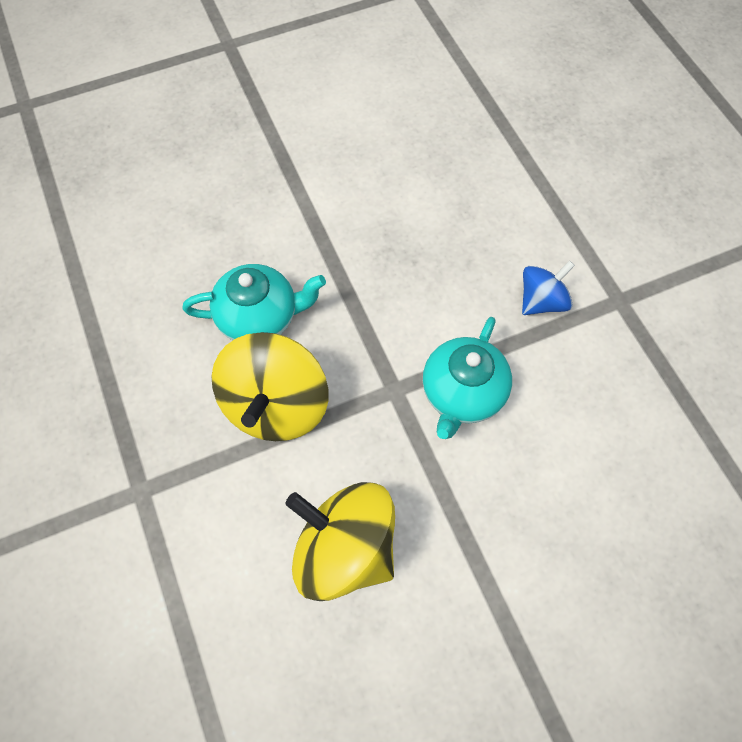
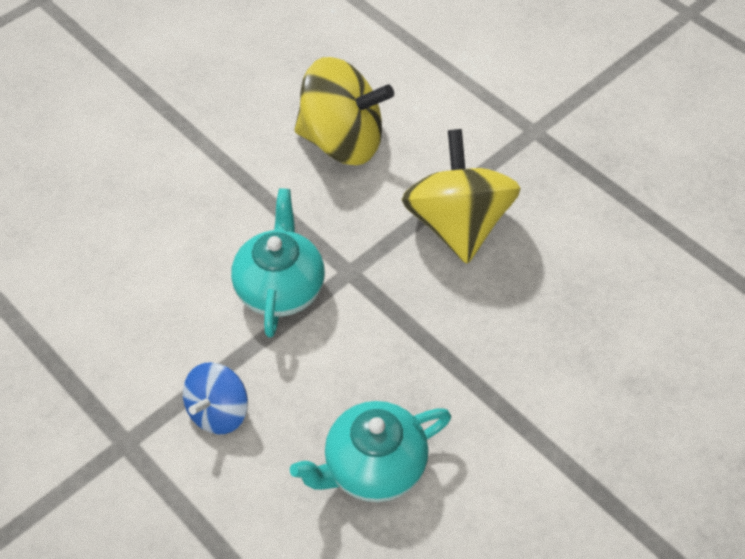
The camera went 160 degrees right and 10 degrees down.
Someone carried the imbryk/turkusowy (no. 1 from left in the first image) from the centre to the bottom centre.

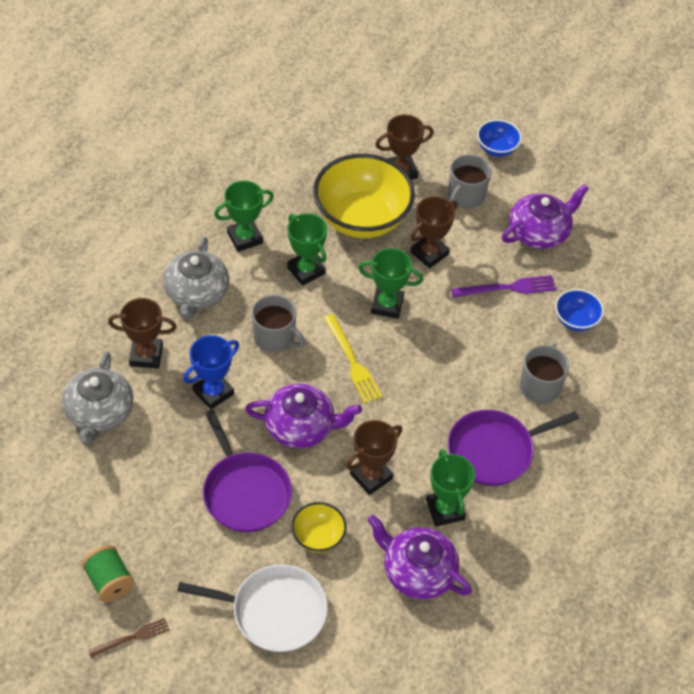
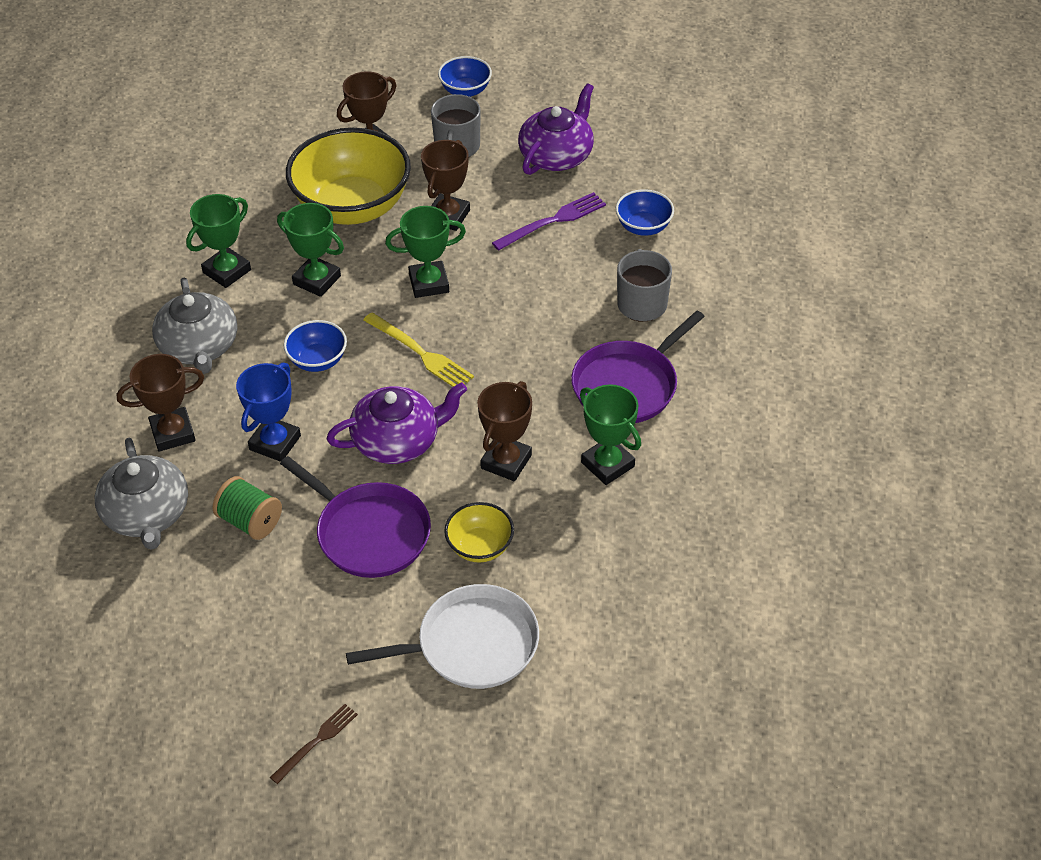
The camera went 20 degrees left and 5 degrees down.
Someone took away the imbryk/fioletowy (no. 2 from left) at the bottom centre.
Someone carried the szpulka/zielony from the bottom left to the middle left.
Someone swapped the kubek/szary (no. 1 from left) at the centre for the miska/niebieski (no. 1 from left) at the middle left.

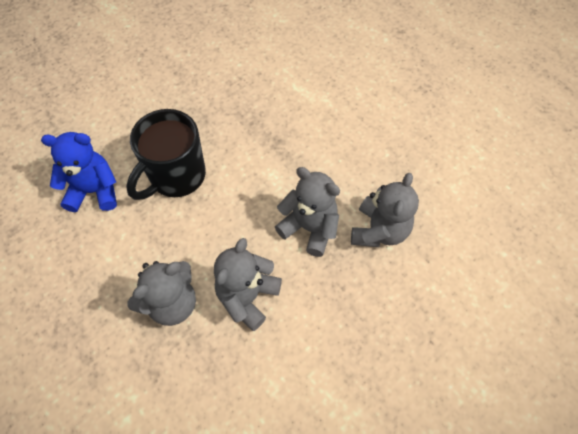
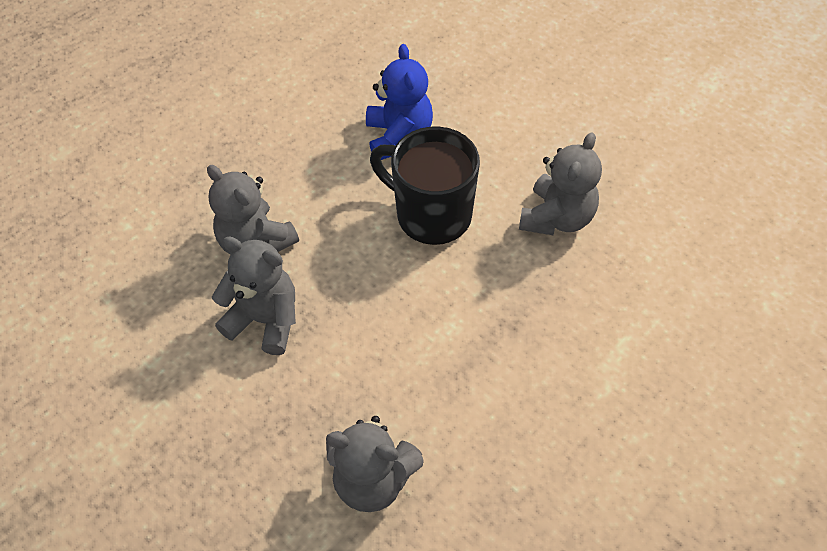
The camera went 85 degrees right and 5 degrees down.
Someone carried the miś/szary (no. 3 from left in the first image) from the centre to the top right.

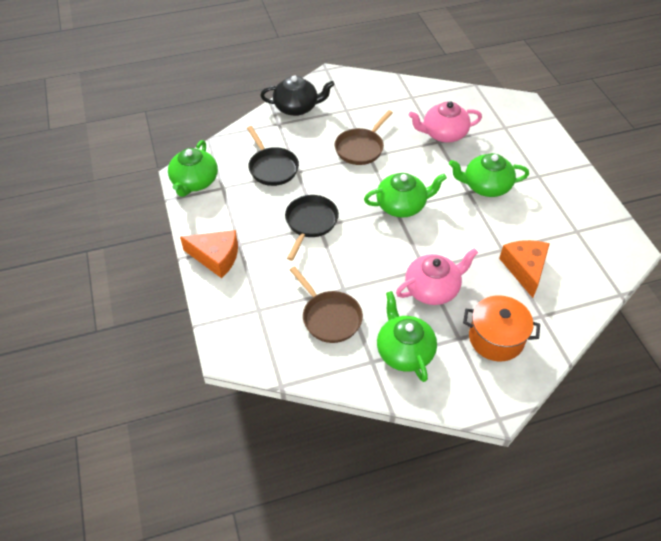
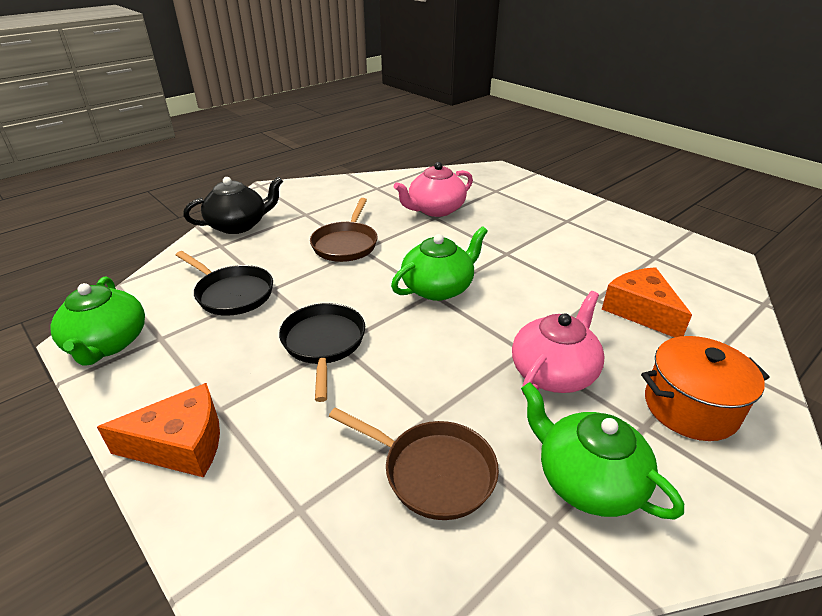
The camera went 25 degrees left and 15 degrees down.
Someone took away the imbryk/zielony (no. 4 from left) at the top right.

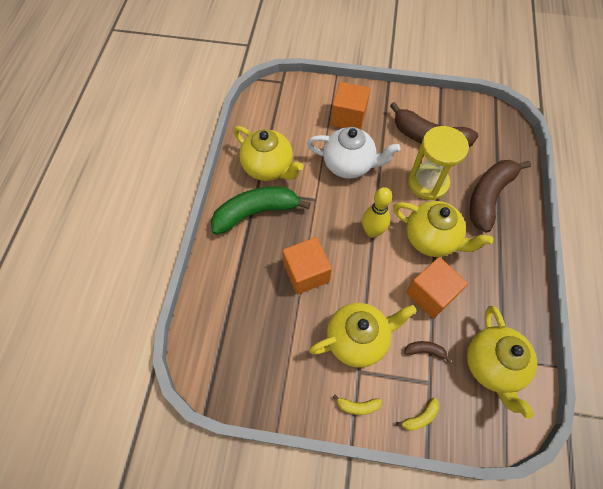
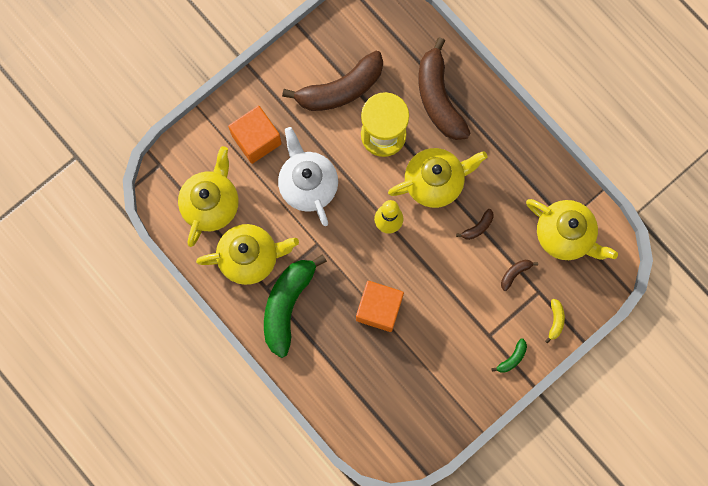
The camera went 50 degrees left and 15 degrees up.
Someone carried the imbryk/żółty (no. 2 from left in the first image) from the bottom centre to the middle left.
Someone swapped the sześcian/pomarańczowy (no. 3 from left) at the middle right for the banan/brązowy (no. 3 from left) at the middle right.
Someone repainted the banan/żółty (no. 1 from left) at the bottom centre, which became the banan/zielony (no. 2 from left) at the bottom right.
Someone rotated the imbryk/biały at the top centre by 75 degrees counterclockwise.

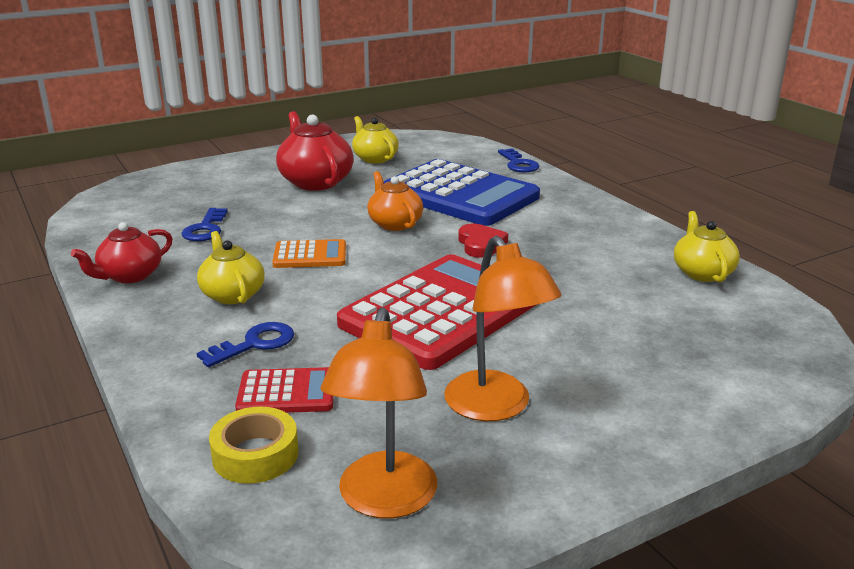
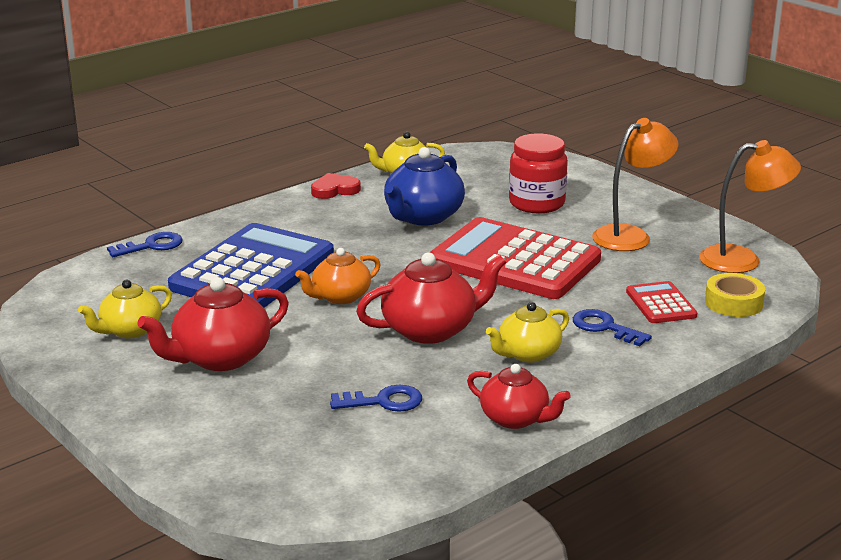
The camera went 100 degrees left and 0 degrees up.
Someone put down the imbryk/niebieski at the top centre.
Someone put down the słoik/czerwony at the top centre.
Someone carried the serce/czerwony from the centre to the top centre.
Someone swapped the kalkulator/pomarańczowy at the centre for the imbryk/czerwony (no. 2 from left) at the centre.

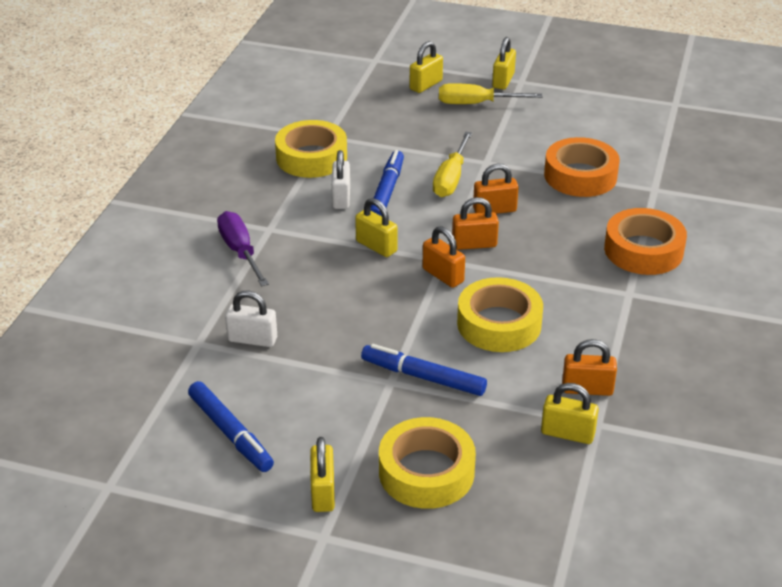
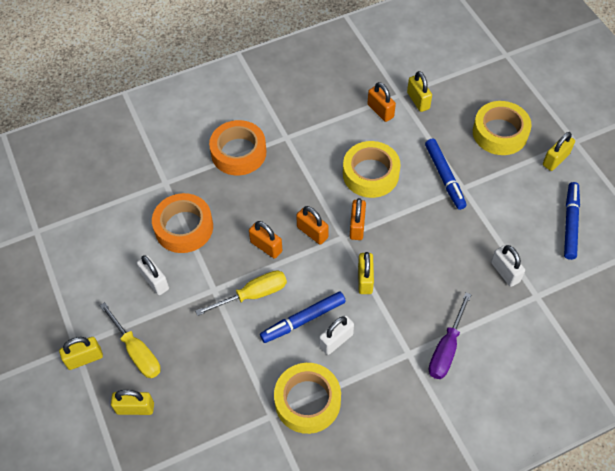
The camera went 130 degrees left and 20 degrees up.
Someone put down the kłódka/biały (no. 1 from left) at the middle left.

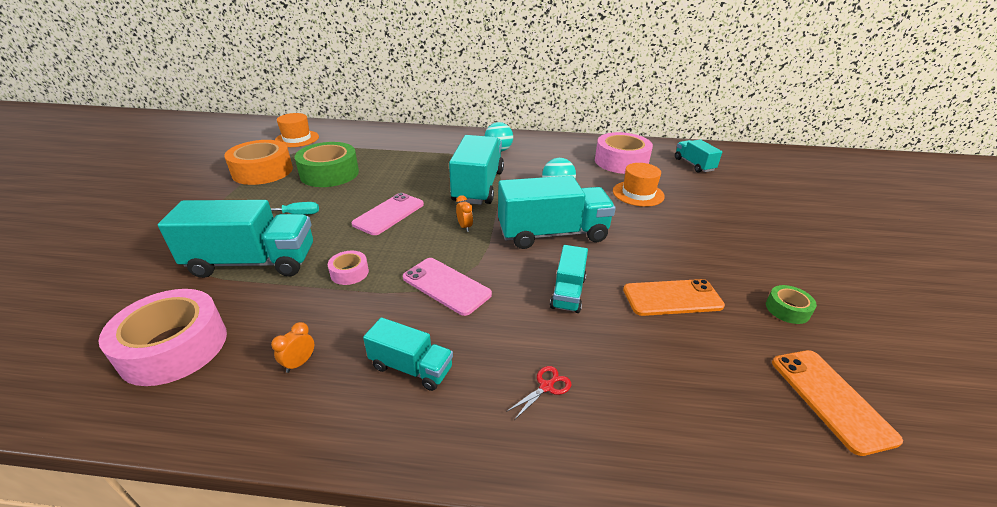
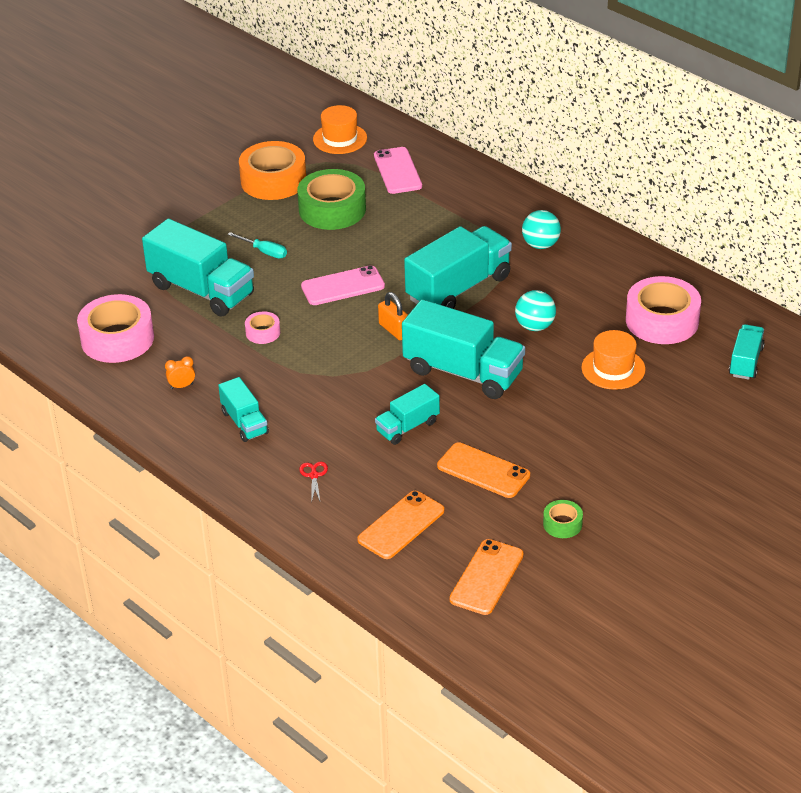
The camera went 40 degrees right and 5 degrees up.
Someone put down the telefon/pomarańczowy (no. 1 from left) at the centre.
Someone carried the telefon/różowy (no. 2 from left) from the centre to the top centre.
Someone swapped the budzik/pomarańczowy (no. 2 from left) at the centre for the kłódka/pomarańczowy at the centre.
Someone rotated the nożyczki/czerwony at the bottom centre by 90 degrees counterclockwise.

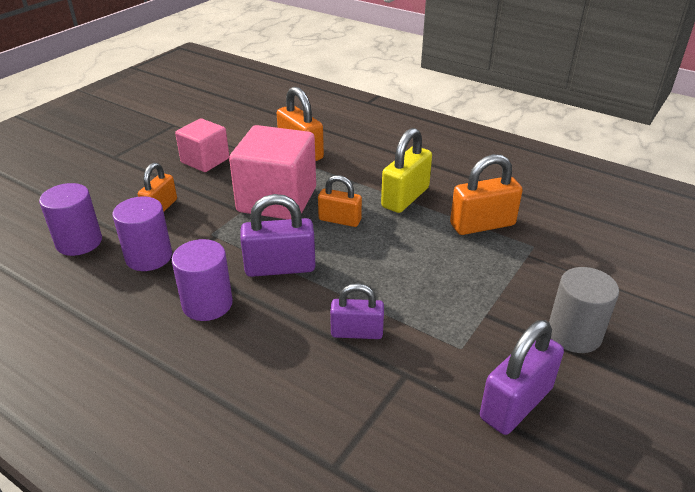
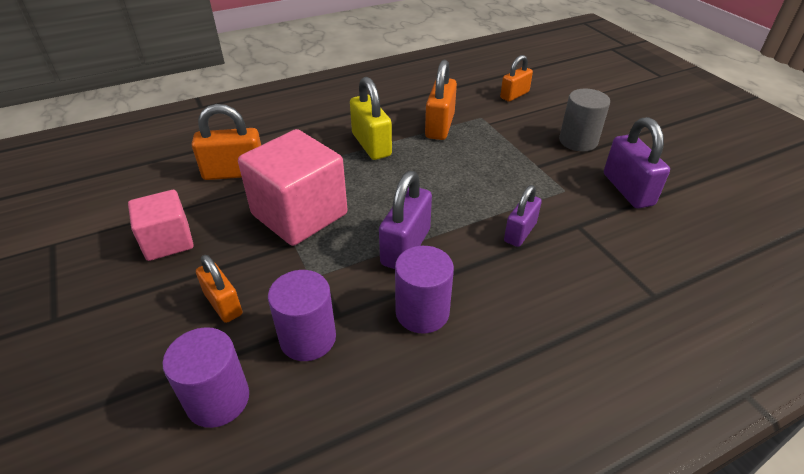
The camera went 60 degrees left and 5 degrees up.
Someone carried the kłódka/pomarańczowy (no. 3 from left in the first image) from the centre to the top centre.

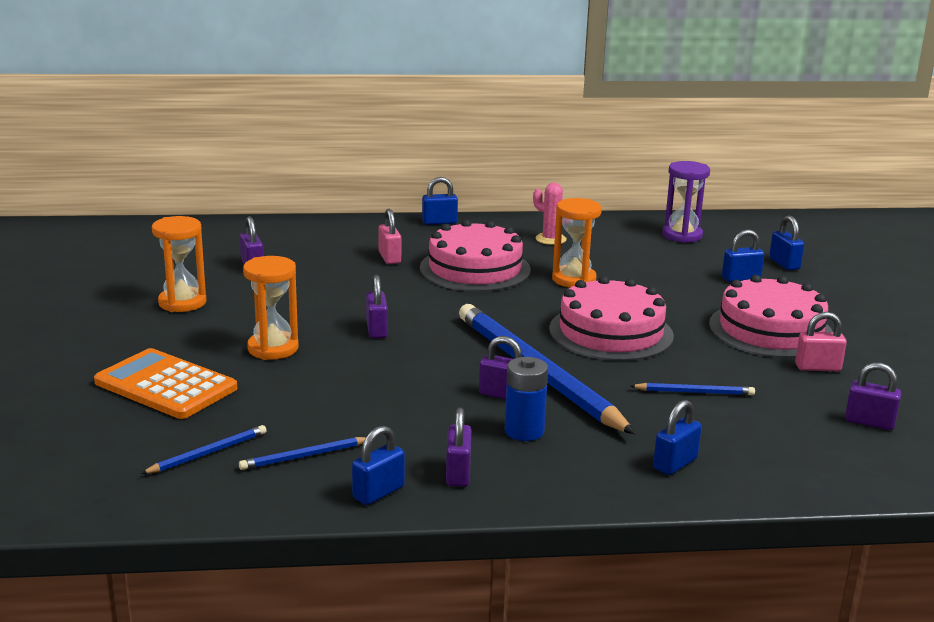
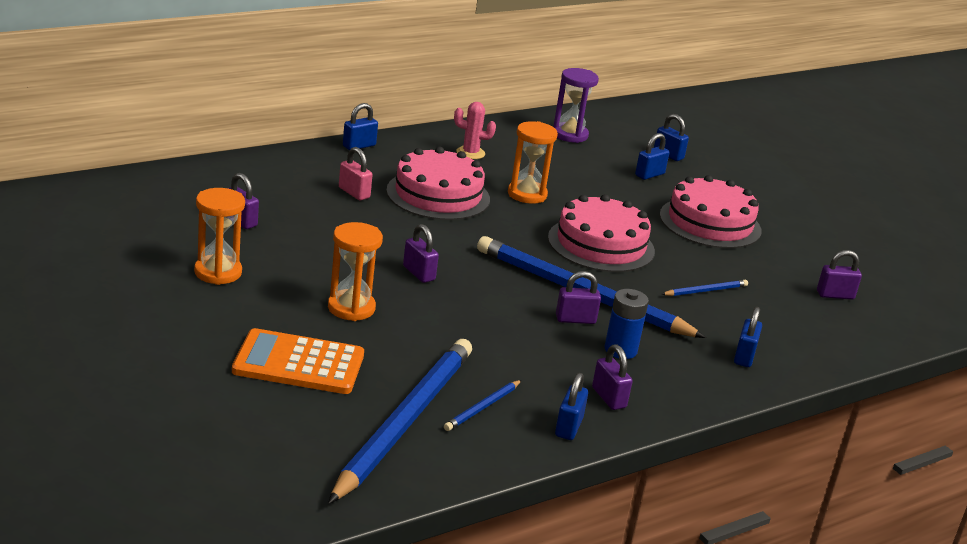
The camera went 30 degrees left and 5 degrees up.
Someone took away the kłódka/różowy (no. 2 from left) at the middle right.
Someone scaled the ołówek/niebieski (no. 1 from left) at the bottom left by 2.46.

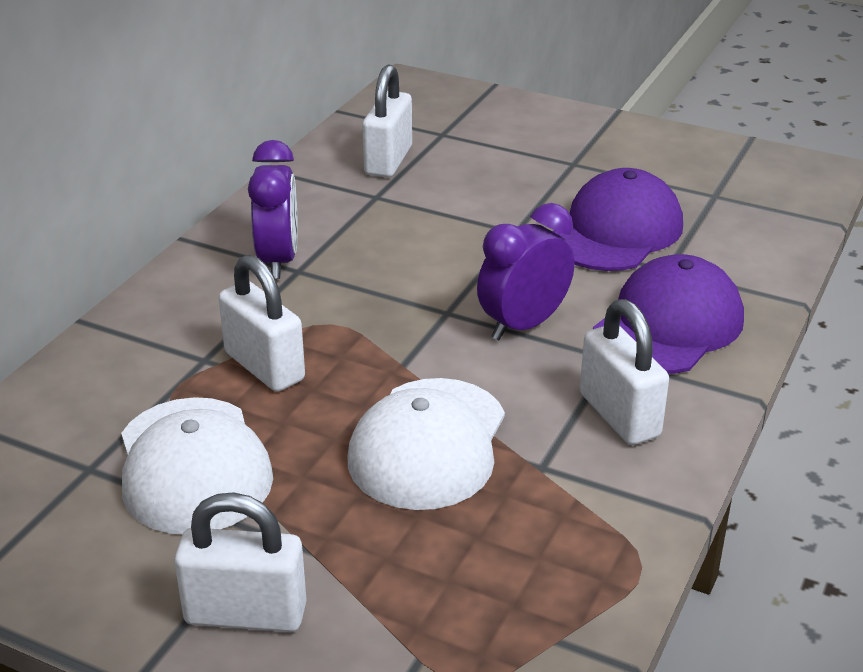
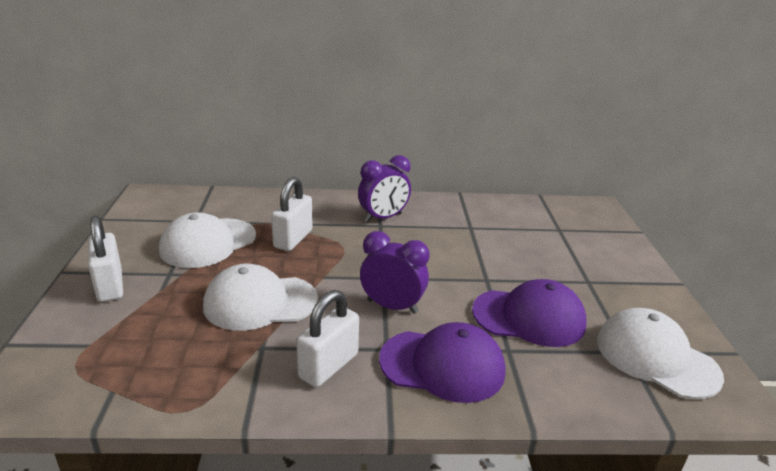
The camera went 60 degrees right and 5 degrees down.
Someone took away the kłódka/biały (no. 3 from left) at the top centre.
Someone put down the czapka/biały (no. 3 from left) at the bottom right.

